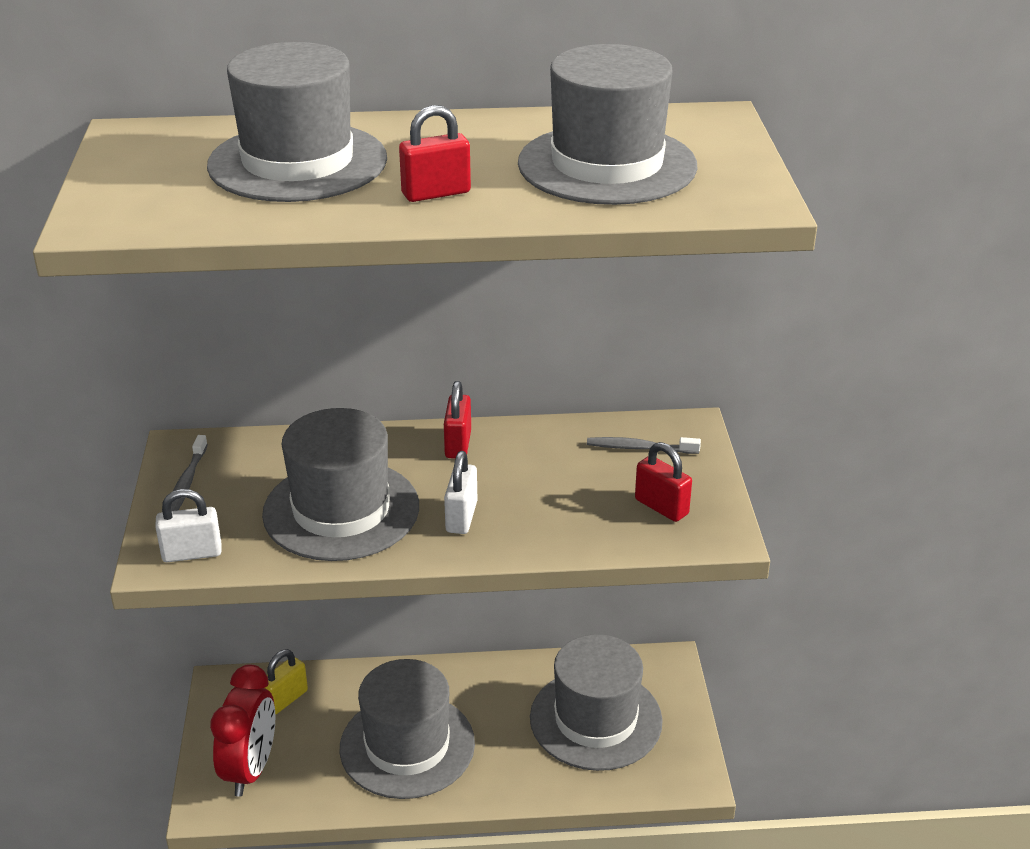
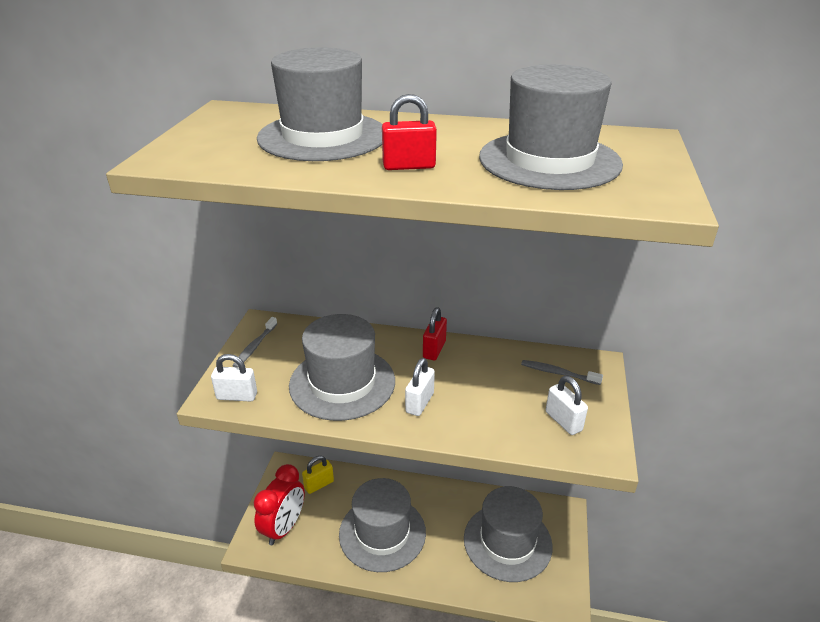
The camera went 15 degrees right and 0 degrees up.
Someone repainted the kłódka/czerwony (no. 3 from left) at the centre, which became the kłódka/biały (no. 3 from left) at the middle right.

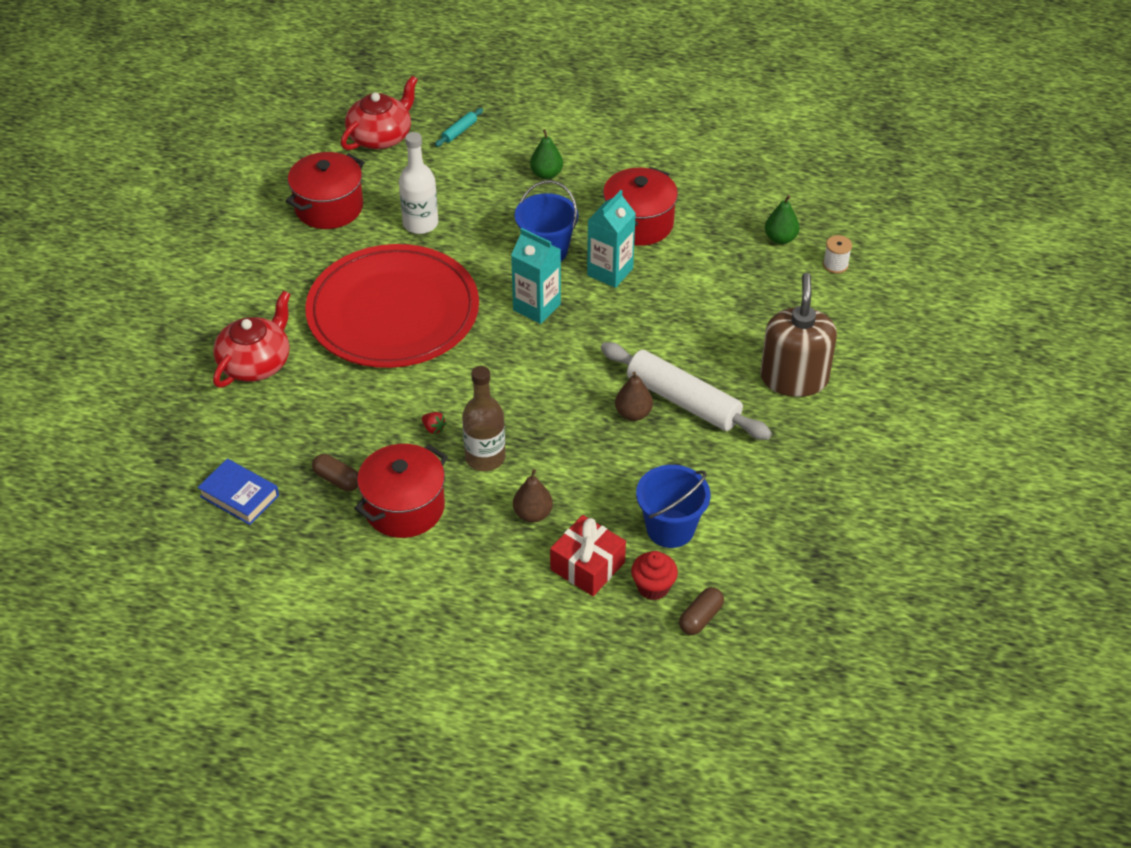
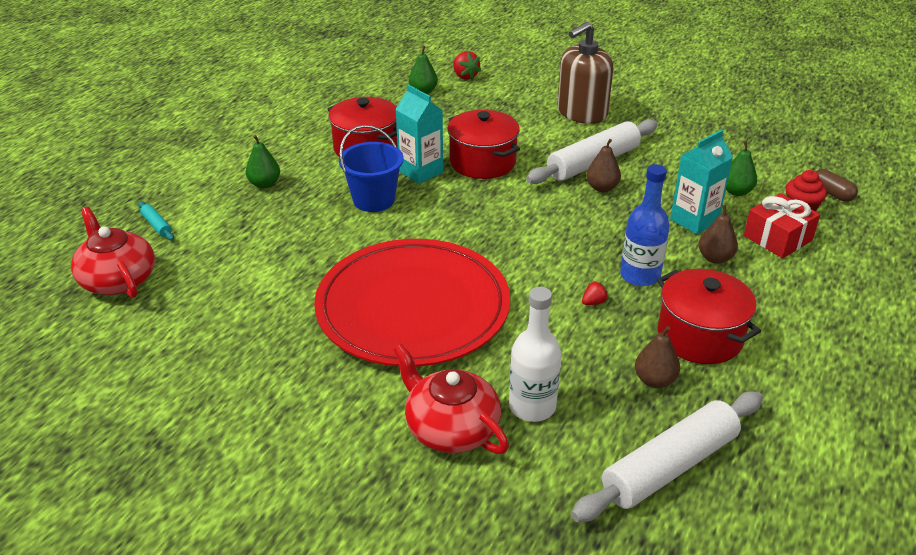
The camera went 75 degrees left and 10 degrees down.
Someone carried the garnek/czerwony (no. 1 from left in the first image) from the top left to the top centre.
Someone carried the butelka/biały from the top centre to the centre.
Someone carried the karton mleka/turkusowy (no. 1 from left in the first image) from the top centre to the top right.
Someone swapped the książka/niebieski at the middle left for the wałek do ciasta/biały (no. 2 from left) at the bottom right.
Someone swapped the kapsułka/brązowy (no. 1 from left) at the middle left for the gruszka/brązowy (no. 2 from left) at the middle right.
Someone swapped the wiadro/niebieski (no. 2 from left) at the centre for the gruszka/zielony (no. 3 from left) at the top right.
Someone swapped the szpulka/biały at the top right for the truskawka/czerwony (no. 1 from left) at the top centre.
Someone repainted the butelka/brązowy at the centre, which became the butelka/niebieski at the middle right.
Someone rotated the dozownik mydła/brązowy at the middle right by 60 degrees counterclockwise.

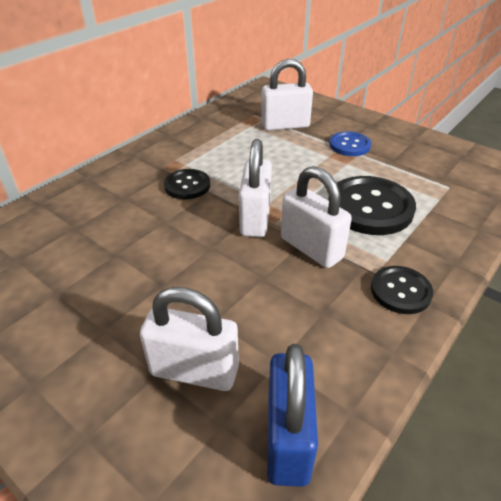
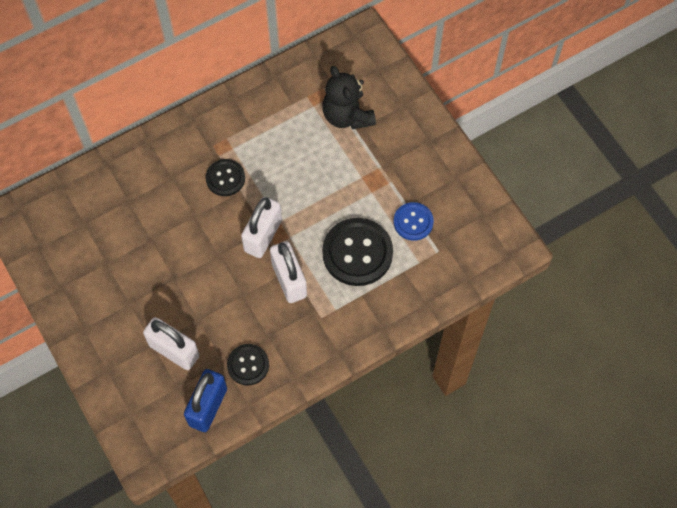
The camera went 20 degrees right and 25 degrees up.
Someone carried the guzik/niebieski from the top right to the centre.
Someone carried the guzik/czarny (no. 3 from left in the first image) from the middle right to the bottom centre.
Someone swapped the kłódka/biały (no. 3 from left) at the top centre for the miś/czarny at the top centre.

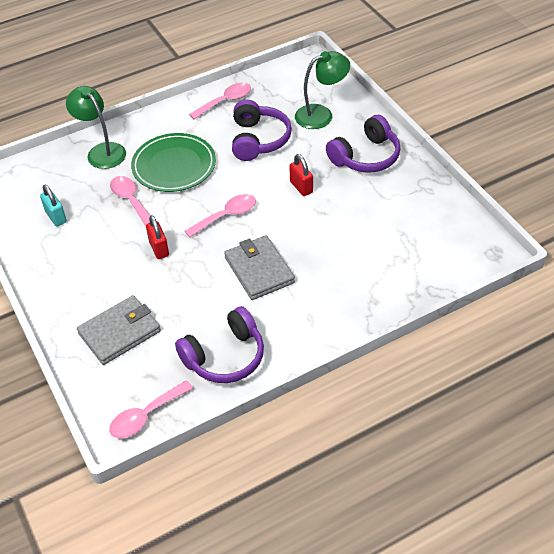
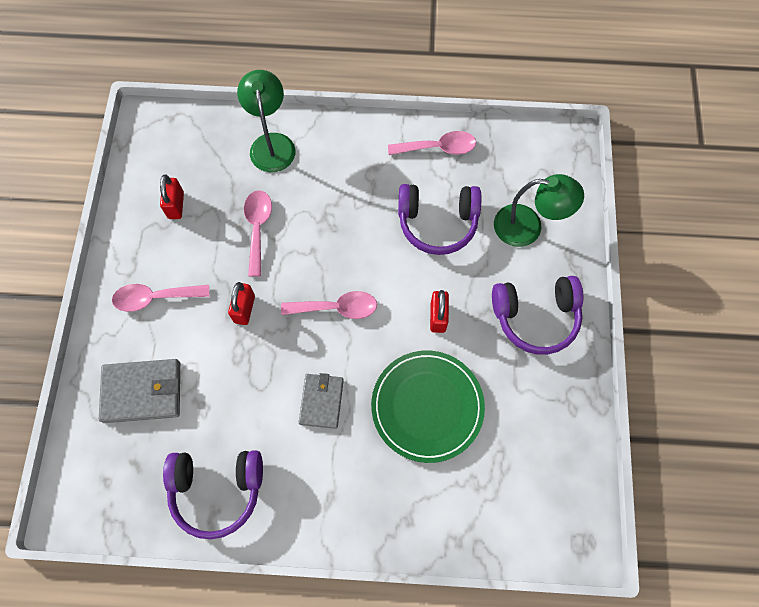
The camera went 30 degrees right and 20 degrees up.
Someone carried the łyżka/różowy (no. 2 from left in the first image) from the bottom left to the middle left.
Someone carried the talerz/zielony from the top left to the bottom centre.
Someone repainted the kłódka/turkusowy at the middle left, which became the kłódka/czerwony (no. 1 from left) at the top left.
Someone rotated the słuchawki/fioletowy (no. 2 from left) at the top centre by 60 degrees clockwise.
Someone scaled the portfel/szary (no. 2 from left) at the centre by 0.66.

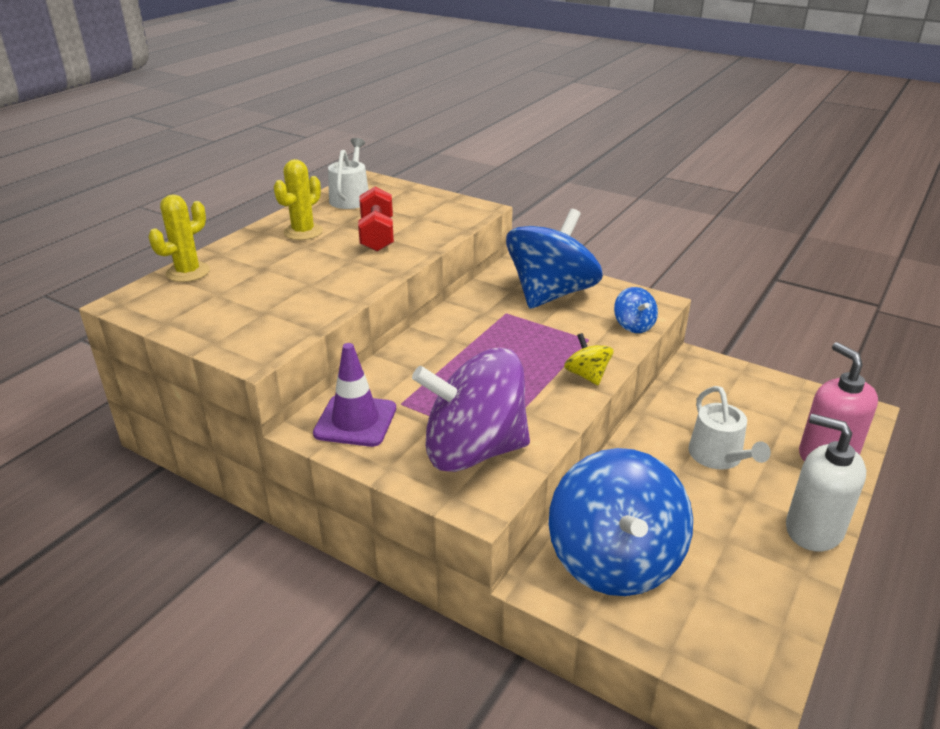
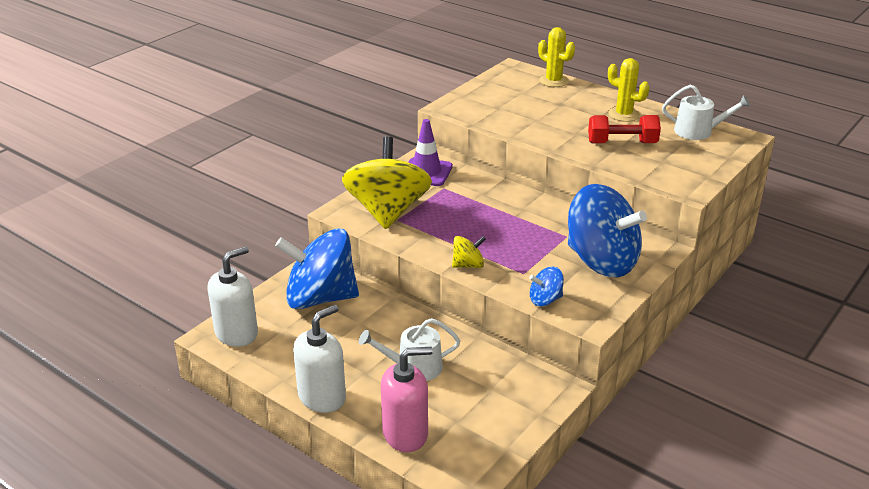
The camera went 95 degrees right and 0 degrees up.
Someone put down the dozownik mydła/biały (no. 1 from left) at the middle left.
Someone repainted the bączek/fioletowy at the centre, which became the bączek/żółty (no. 1 from left) at the centre.

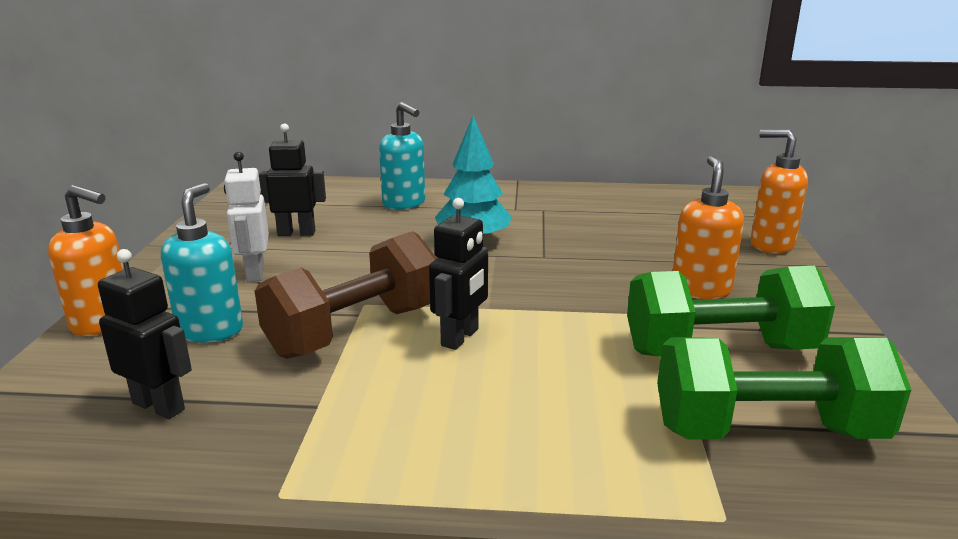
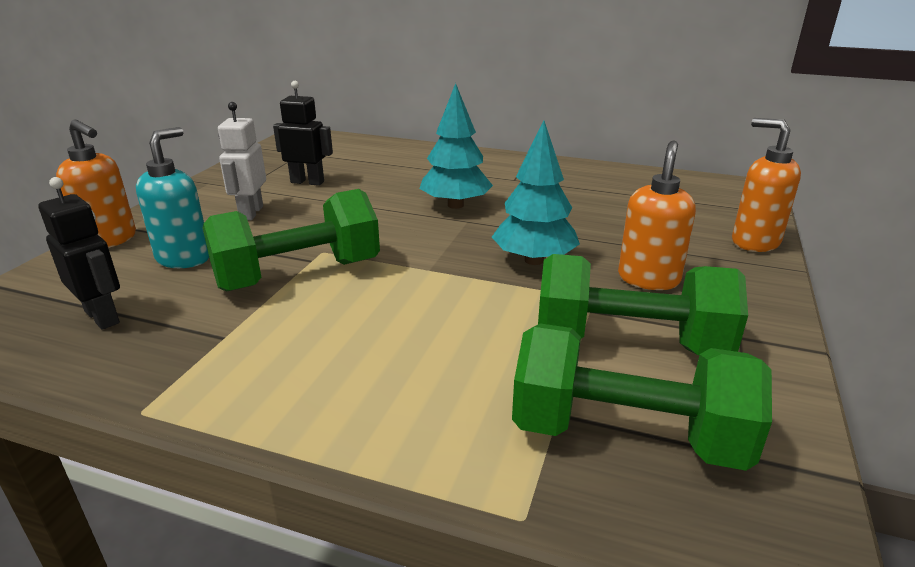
The camera went 15 degrees right and 5 degrees up.
Someone took away the dozownik mydła/turkusowy (no. 2 from left) at the top centre.
Someone took away the robot/czarny (no. 3 from left) at the centre.
Someone put down the drzewko/turkusowy (no. 2 from left) at the centre.
Someone repainted the hantel/brązowy at the centre, which became the hantel/zielony (no. 1 from left) at the middle left.

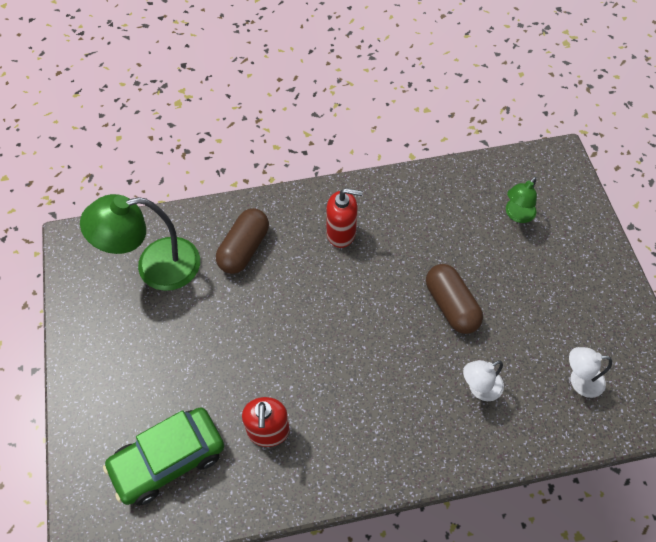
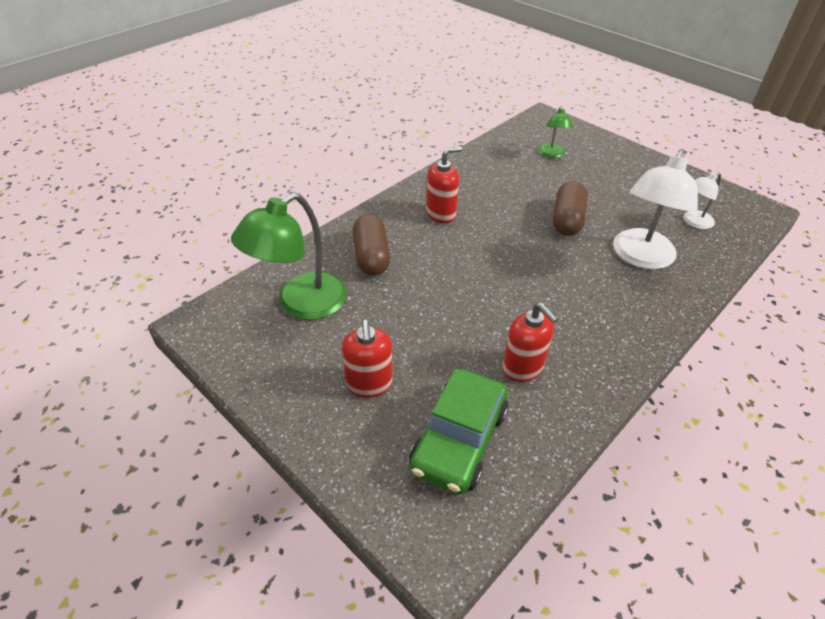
The camera went 35 degrees left and 15 degrees down.
Someone put down the dozownik mydła/czerwony (no. 1 from left) at the centre.
Someone rotated the kapsułka/brązowy (no. 2 from left) at the middle right by 75 degrees clockwise.
Someone scaled the lampka/biały (no. 1 from left) at the bottom right by 1.94.

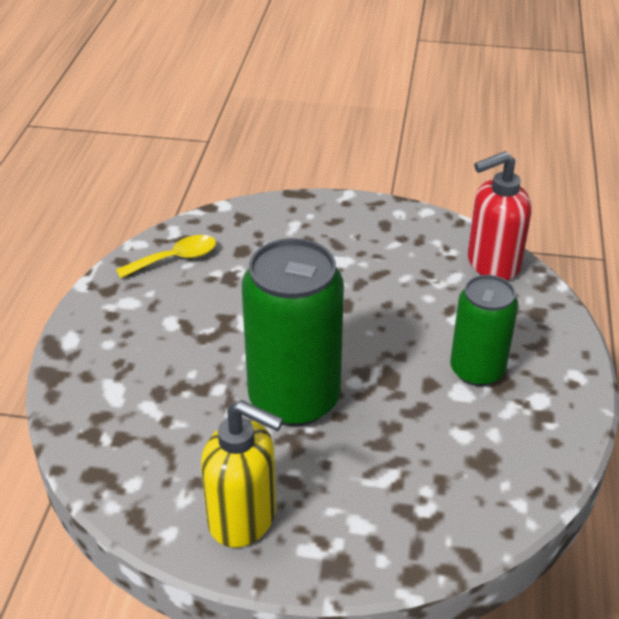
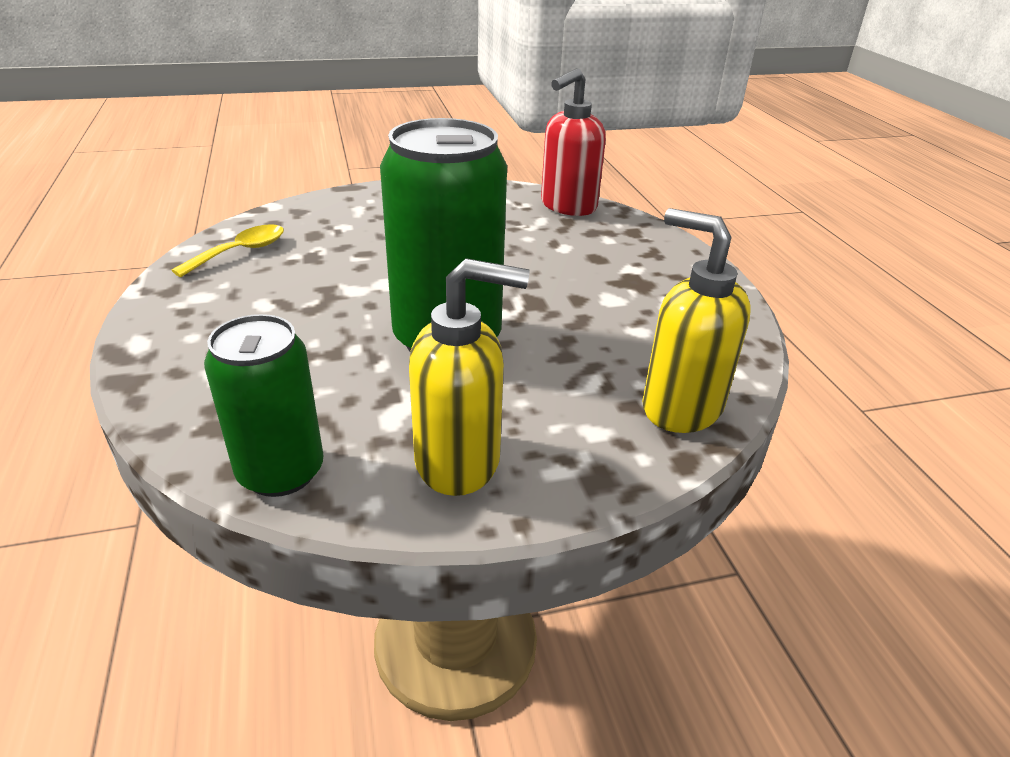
The camera went 25 degrees left and 5 degrees down.
Someone put down the dozownik mydła/żółty (no. 2 from left) at the middle right.
Someone carried the puszka/zielony (no. 2 from left in the first image) from the middle right to the middle left.

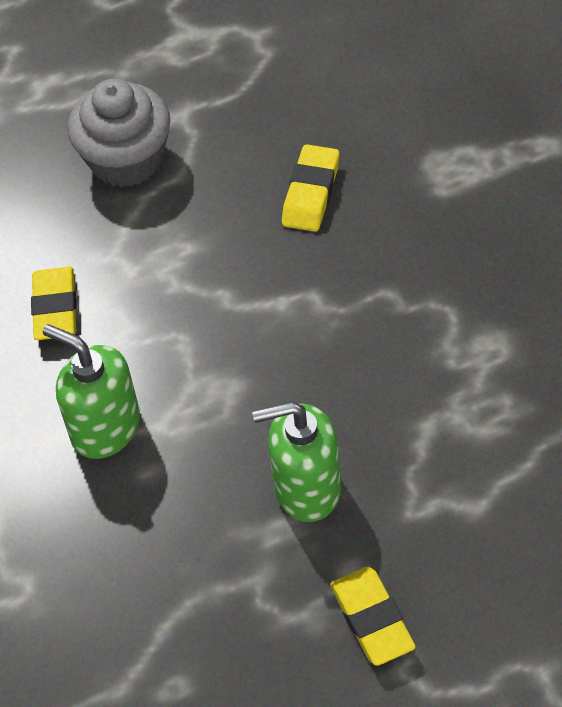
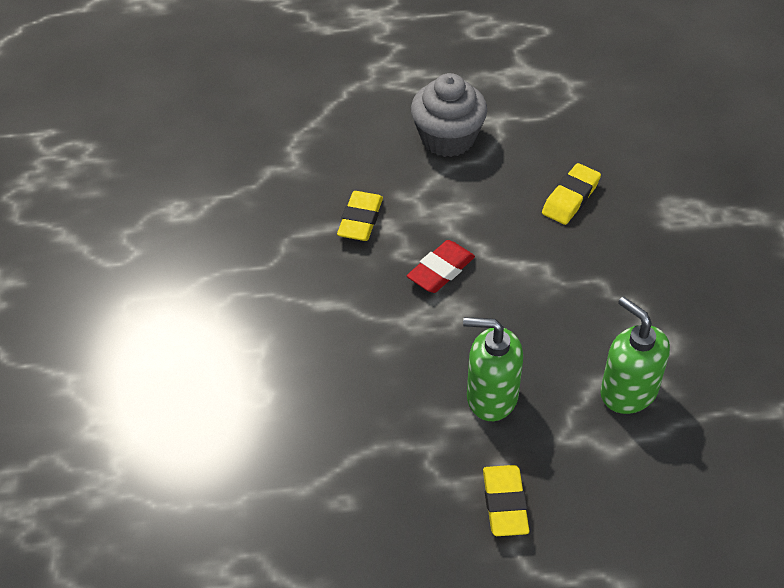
The camera went 15 degrees right and 5 degrees down.
Someone put down the gumka do mazania/czerwony at the centre.
Someone carried the dozownik mydła/zielony (no. 1 from left in the first image) from the middle left to the middle right.

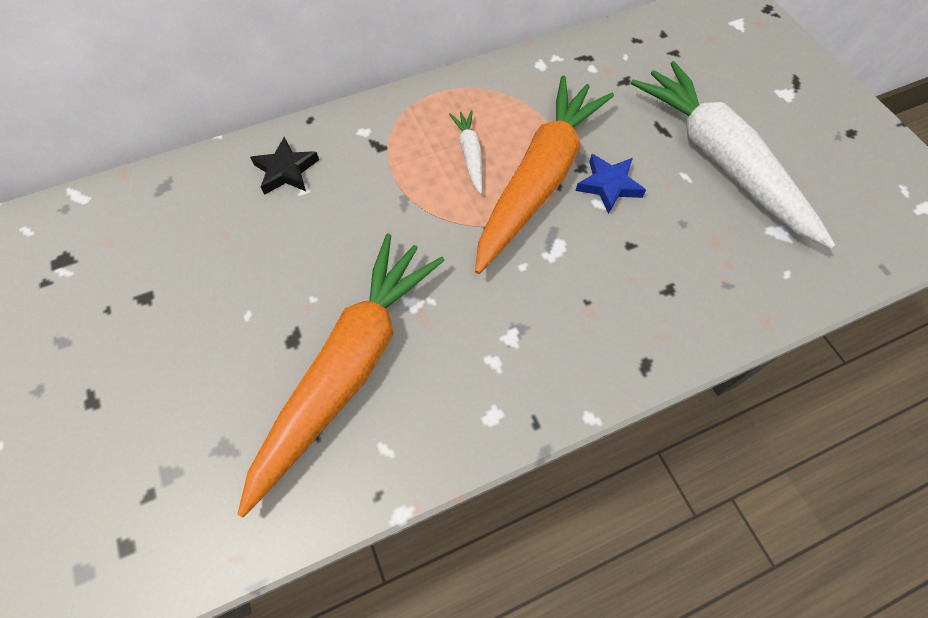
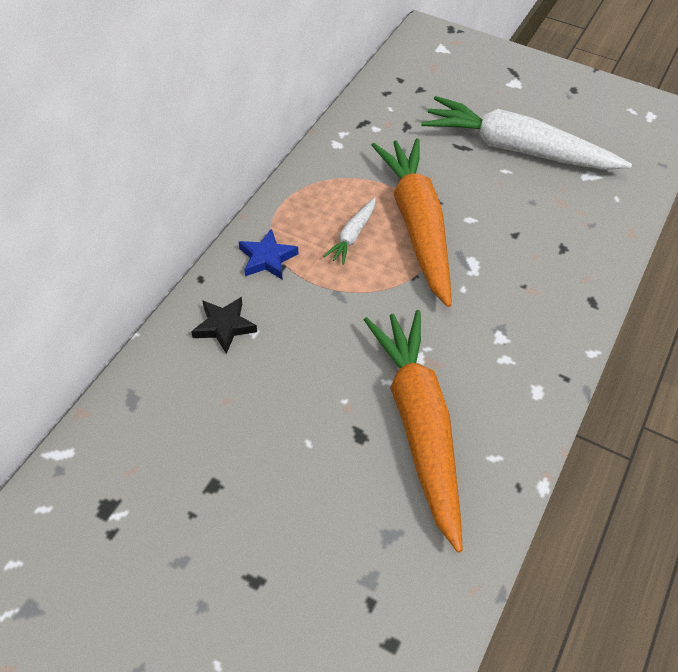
The camera went 40 degrees left and 10 degrees down.
Someone carried the gwiazda/niebieski from the top centre to the centre.
Someone rotated the marchewka/biały (no. 1 from left) at the top centre by 105 degrees counterclockwise.

